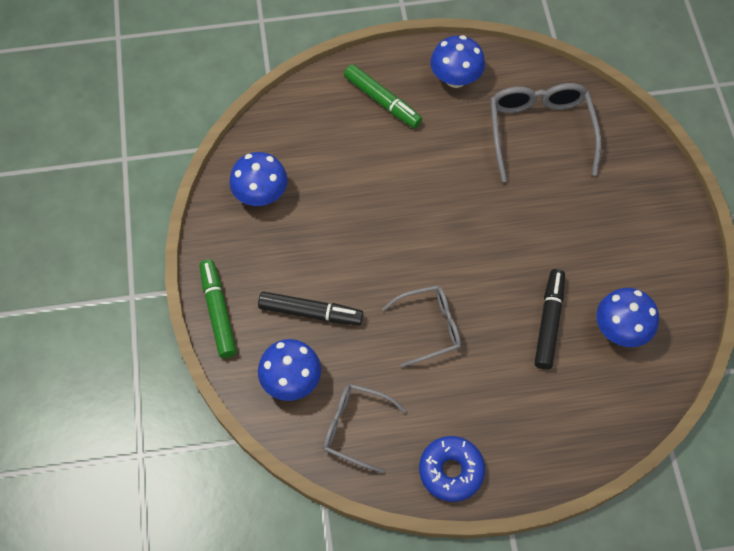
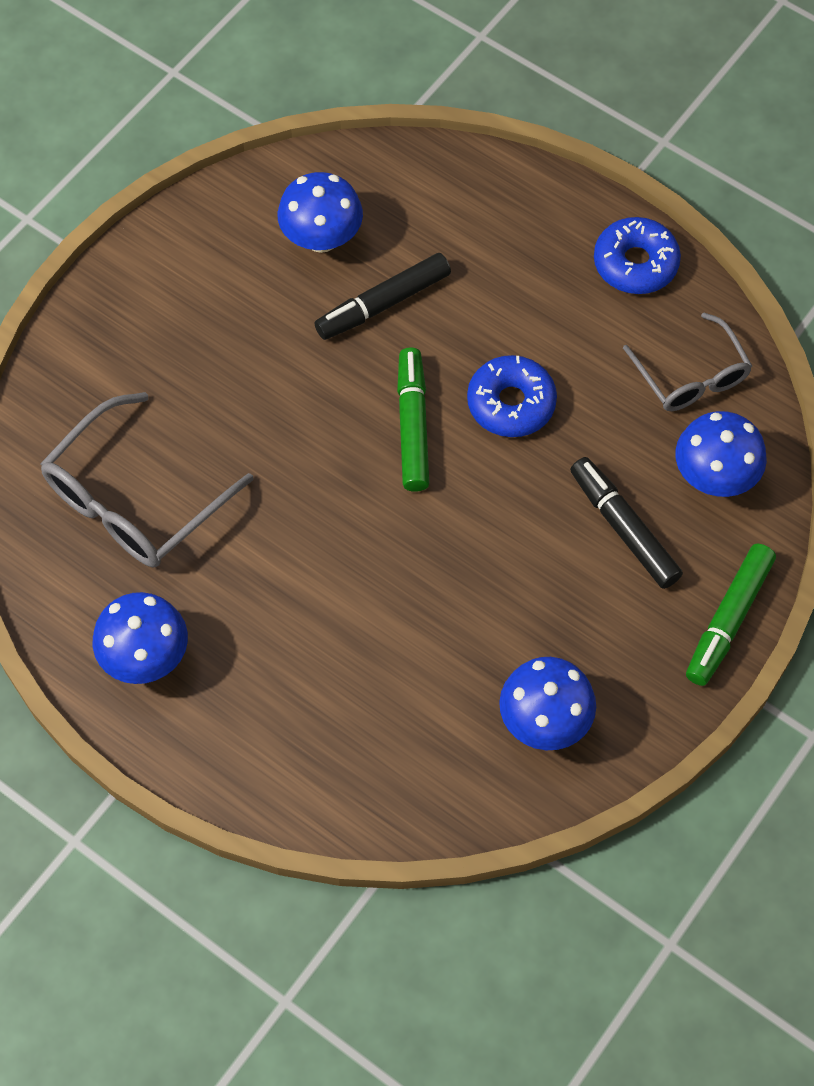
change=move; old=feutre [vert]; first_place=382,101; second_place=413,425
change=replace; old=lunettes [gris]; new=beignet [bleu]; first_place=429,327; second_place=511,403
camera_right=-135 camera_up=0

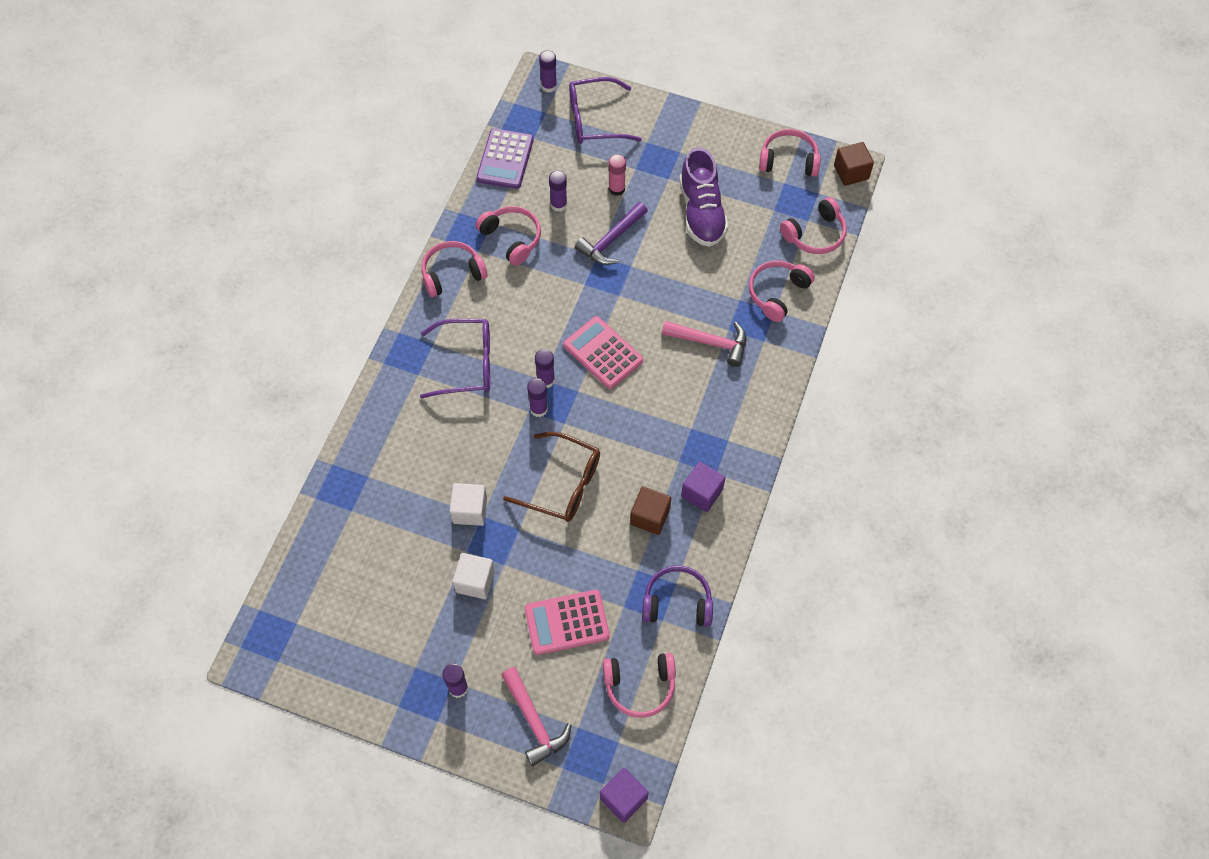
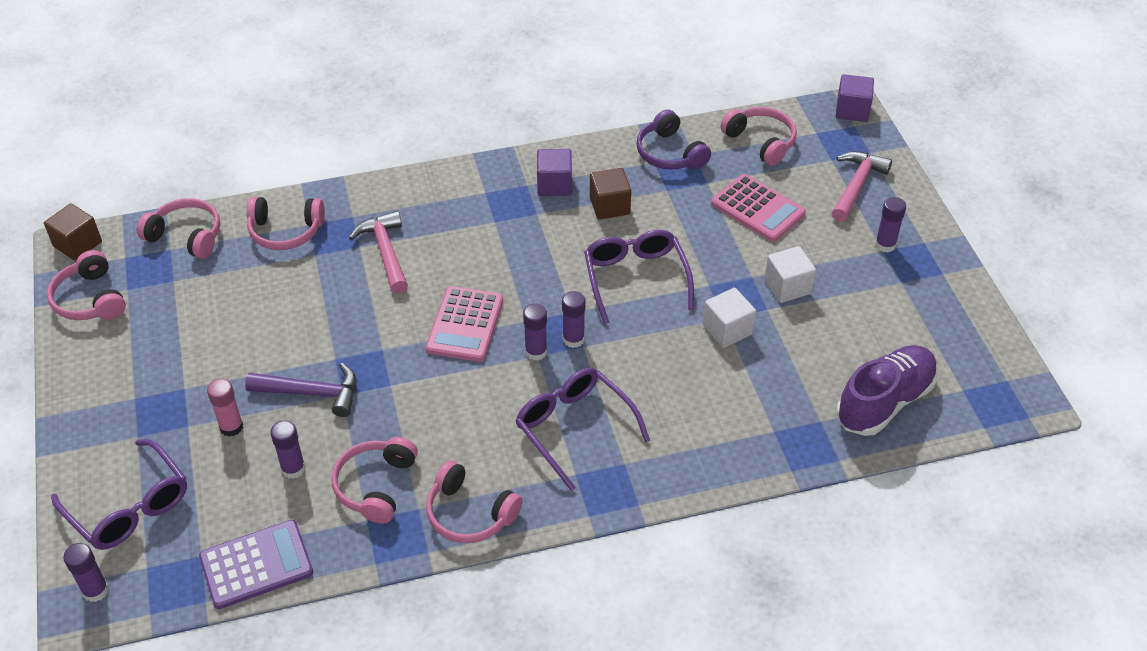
change=recolor; old=lunettes [marron]; new=lunettes [violet]; first_place=563,484; second_place=635,278
change=move; old=chaussure [violet]; first_place=701,212; second_place=884,402
camera_right=-125 camera_up=-15

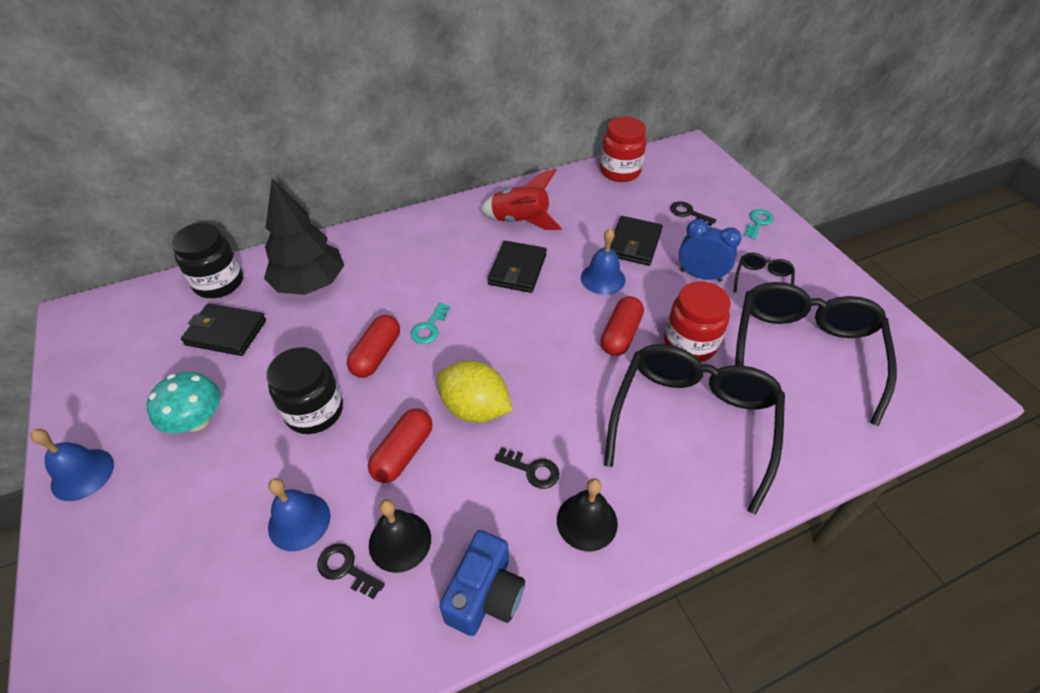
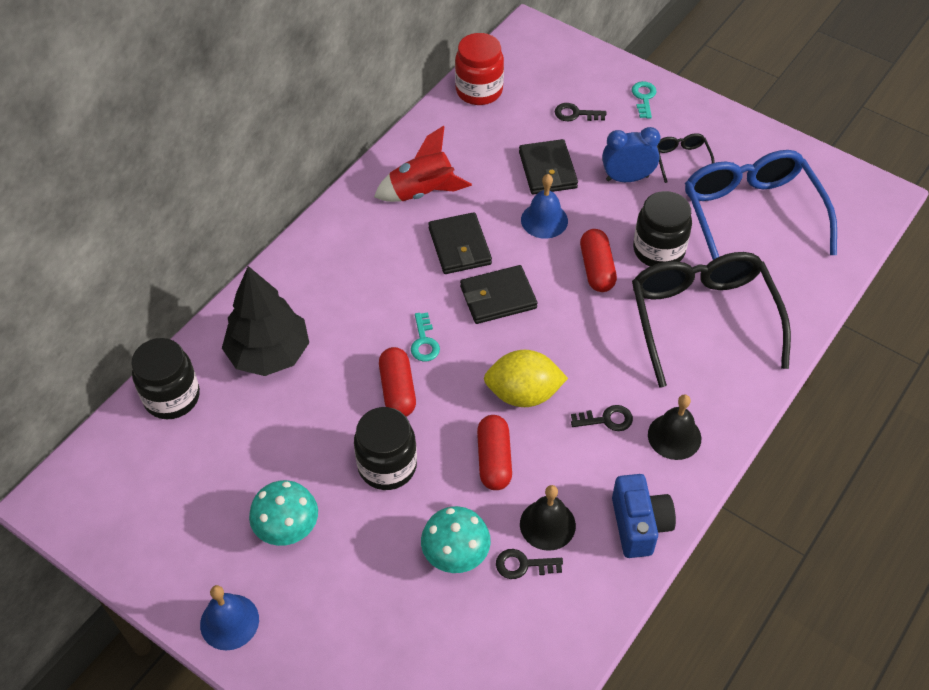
change=move; old=portefeuille [noir]; first_place=226,332; second_place=498,297
change=replace; old=cloche [bleu]; new=champignon [turquoise]; first_place=299,521; second_place=456,554
change=recolor; old=bocal [rouge]; new=bocal [noir]; first_place=690,344; second_place=658,250
change=recolor; old=lunettes [noir]; new=lunettes [bleu]; first_place=803,353; second_place=751,216
camera_right=-30 camera_up=5

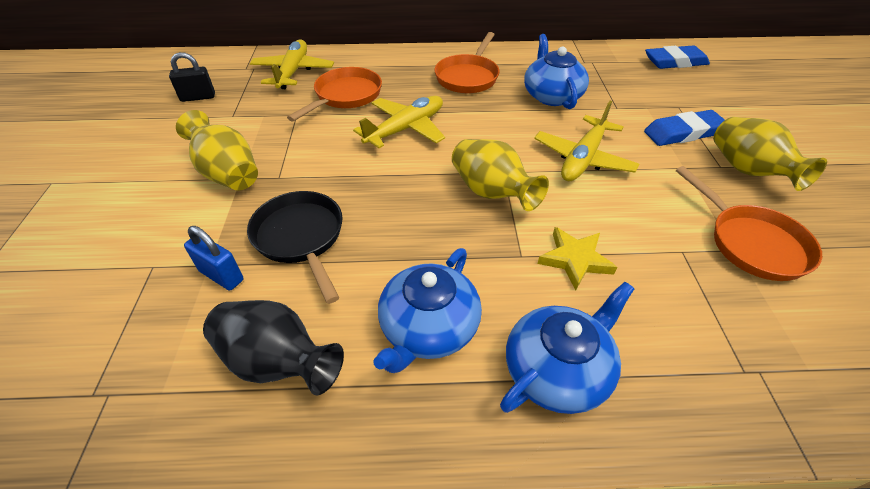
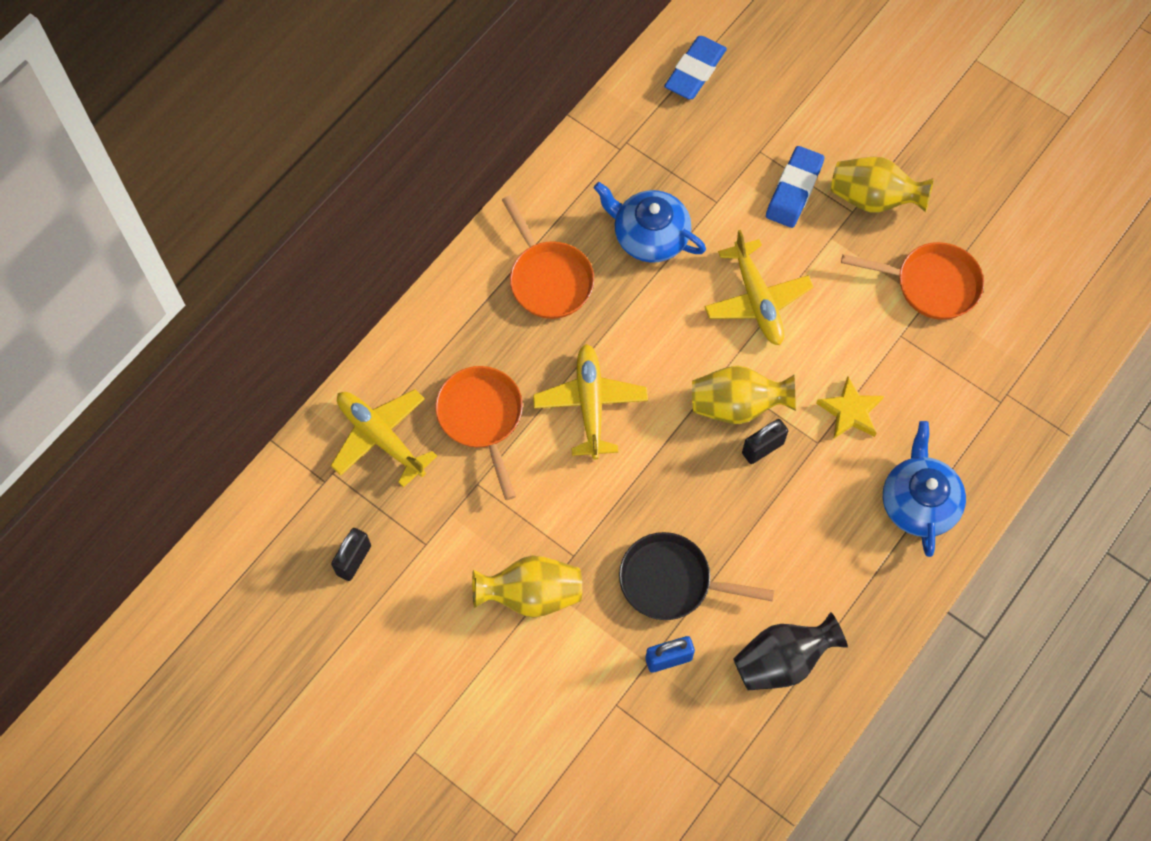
change=delete; old=théière [bleu]; first_place=428,328
change=insert; new=cadenas [noir]; second_place=762,448
camera_right=-50 camera_up=20

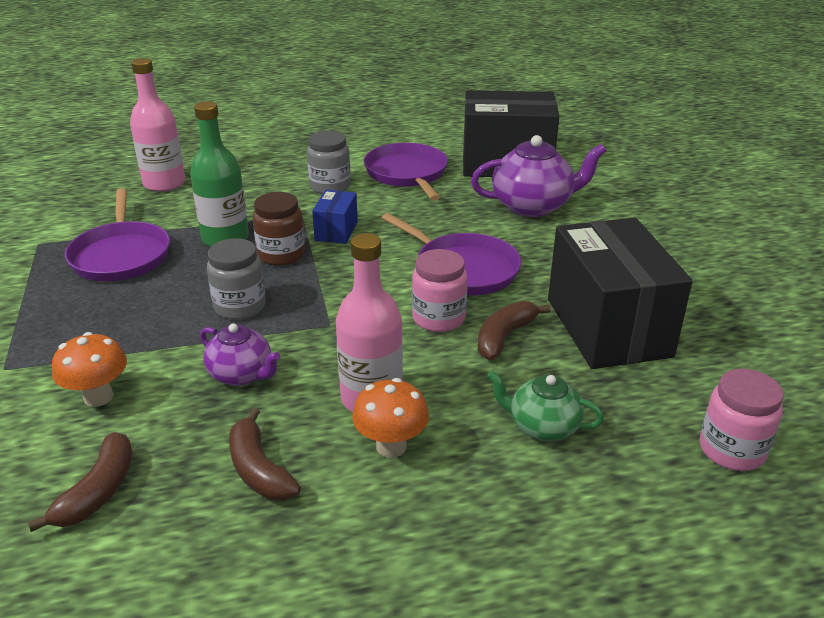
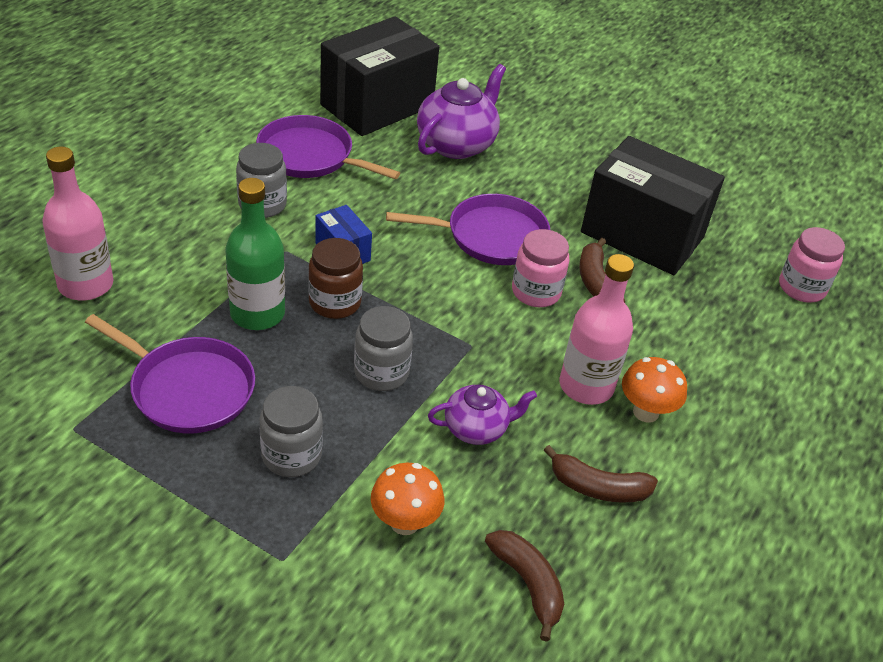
change=delete; old=théière [vert]; first_place=542,427
change=insert; new=bocal [gris]; second_place=291,455
camera_right=-50 camera_up=10

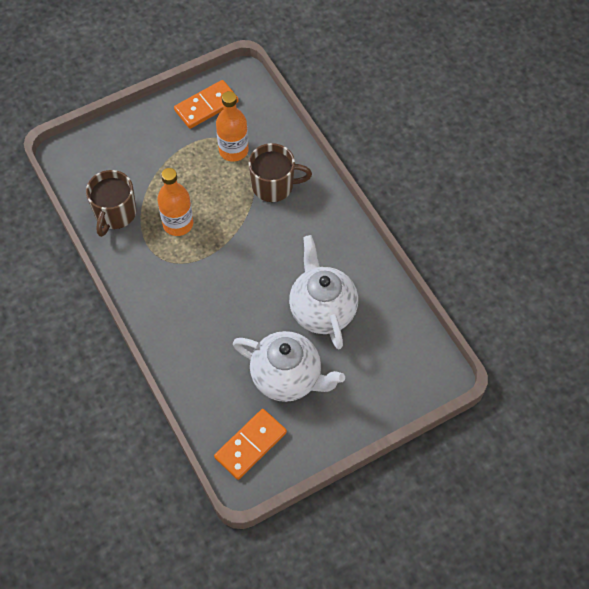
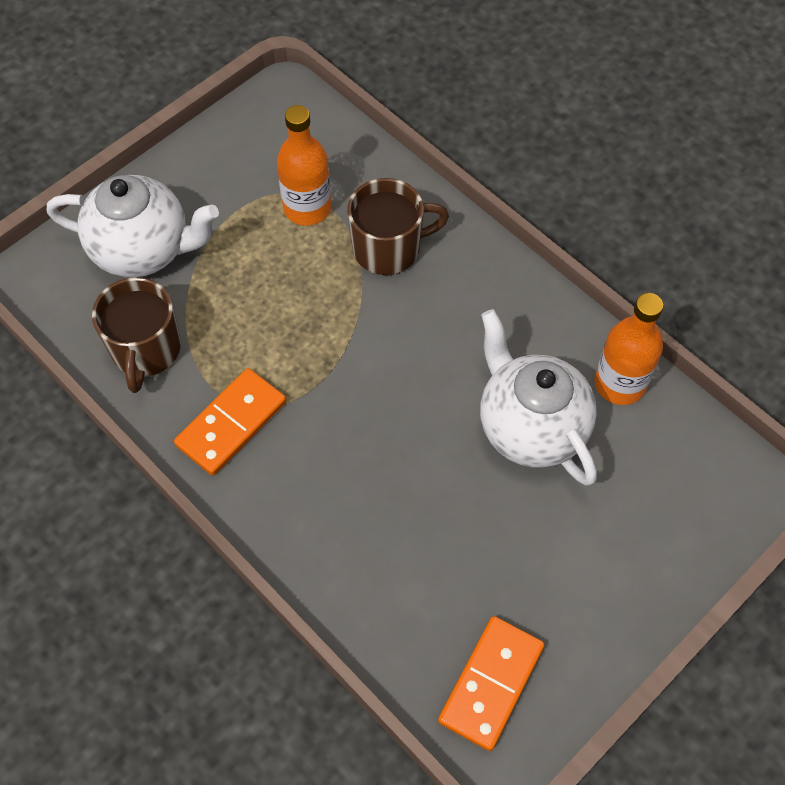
change=move; old=bouteille [orange]; first_place=178,224; second_place=619,383
change=move; old=domino [orange]; first_place=206,106; second_place=231,424
change=move; old=théière [blanc]; first_place=287,378; second_place=143,250
camera_right=-15 camera_up=0

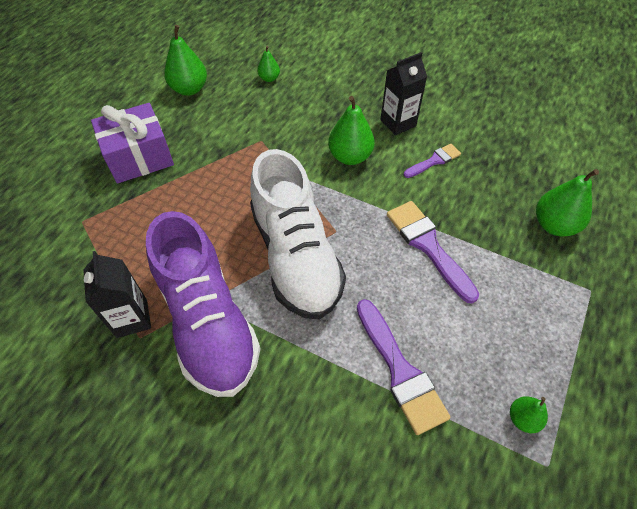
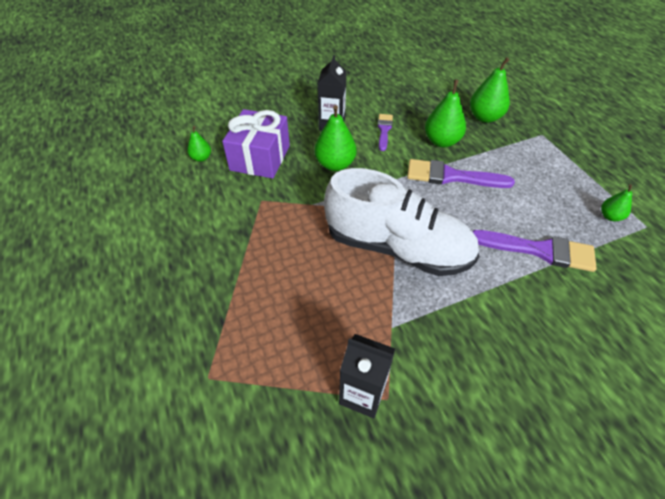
change=move; old=cadeau [violet]; first_place=139,157; second_place=260,158
change=delete; old=chaussure [violet]; first_place=208,322
change=move; old=poire [vert]; first_place=189,89; second_place=441,141
camera_right=-50 camera_up=-5

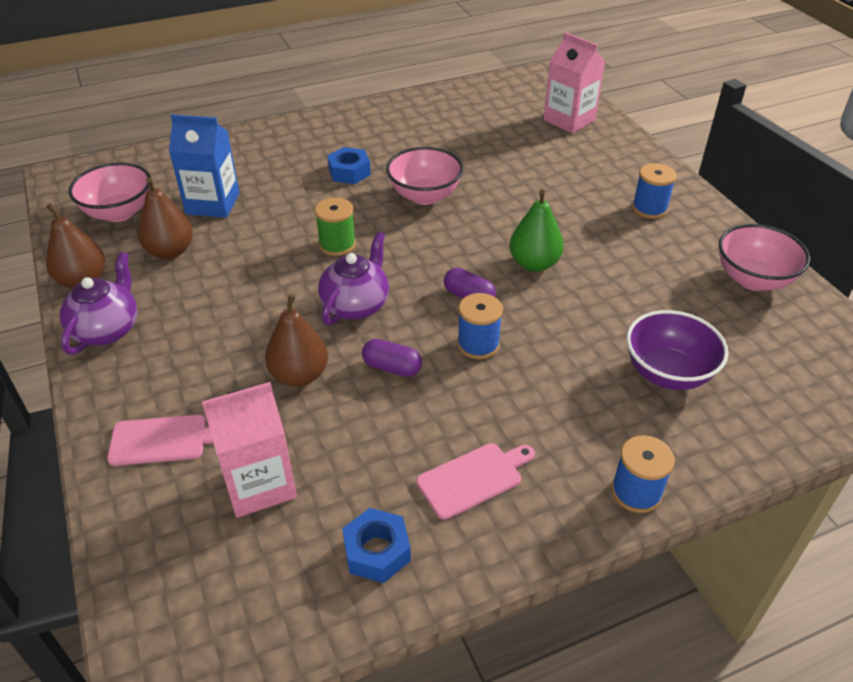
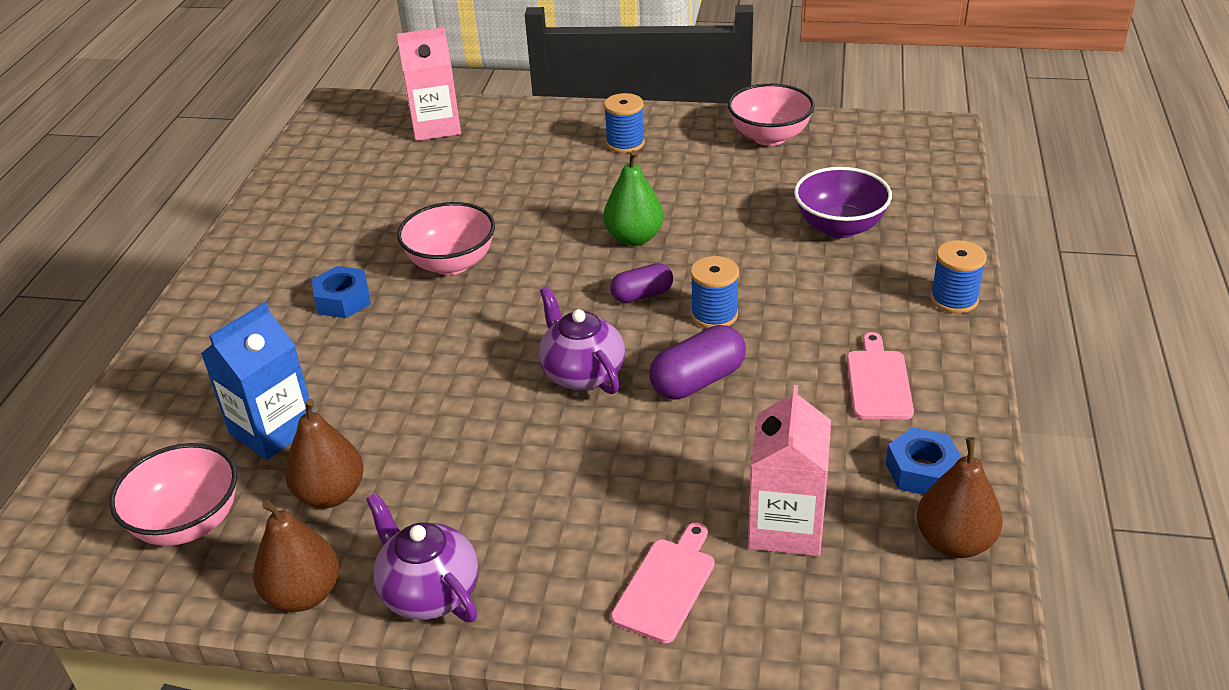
change=move; old=poire [marron]; first_place=299,375; second_place=954,542
change=delete; old=bobine [vert]; first_place=337,244
change=resize; old=gélule [violet]; first_place=392,367; second_place=698,381; factor=1.51
camera_right=-55 camera_up=-5

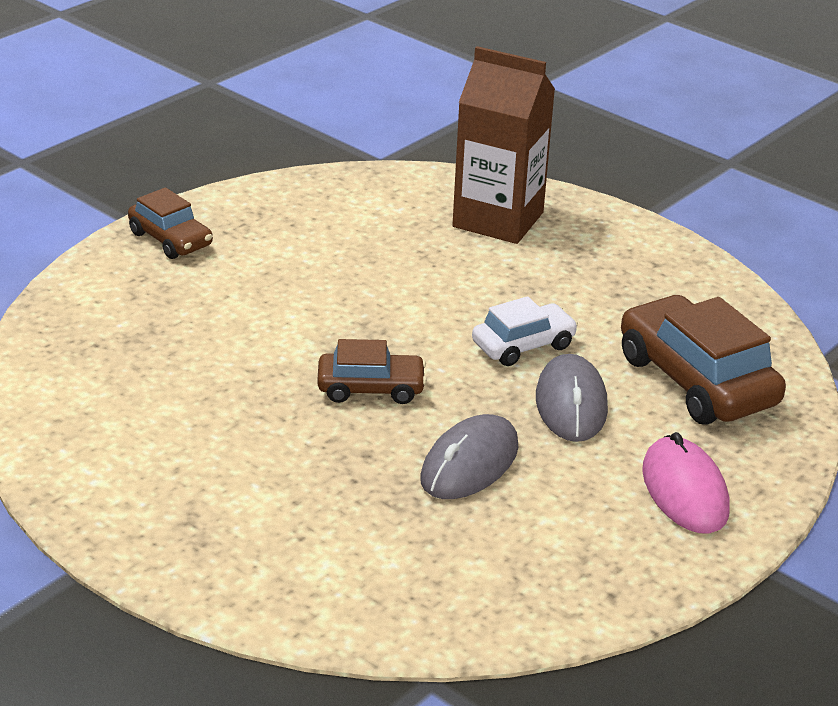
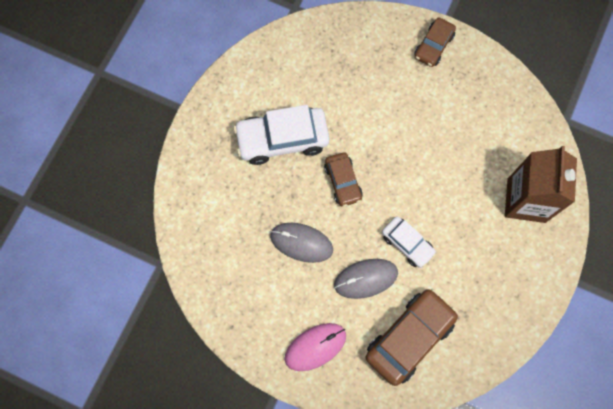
change=insert; new=voiture [blanc]; second_place=282,139
camera_right=75 camera_up=40

